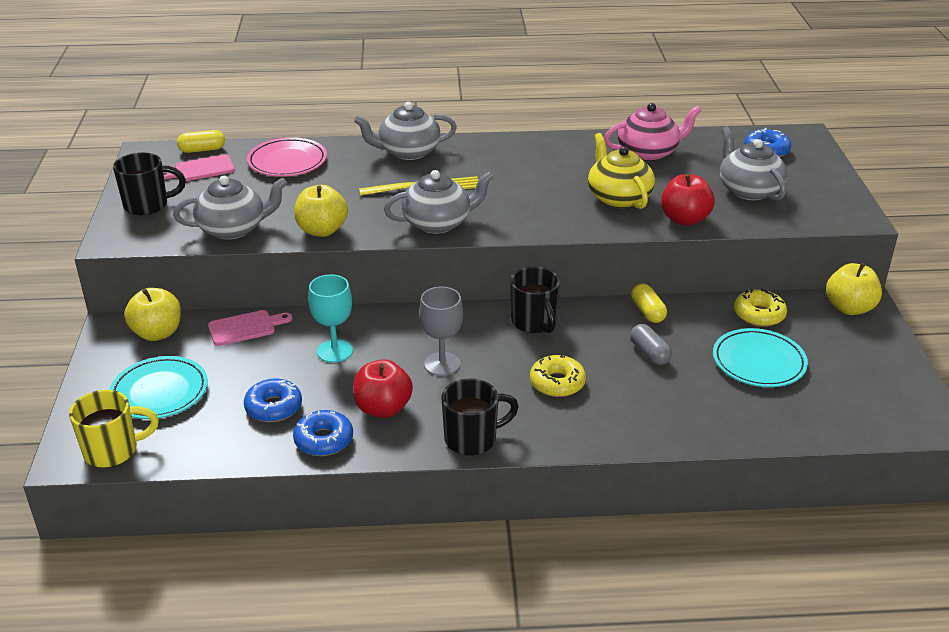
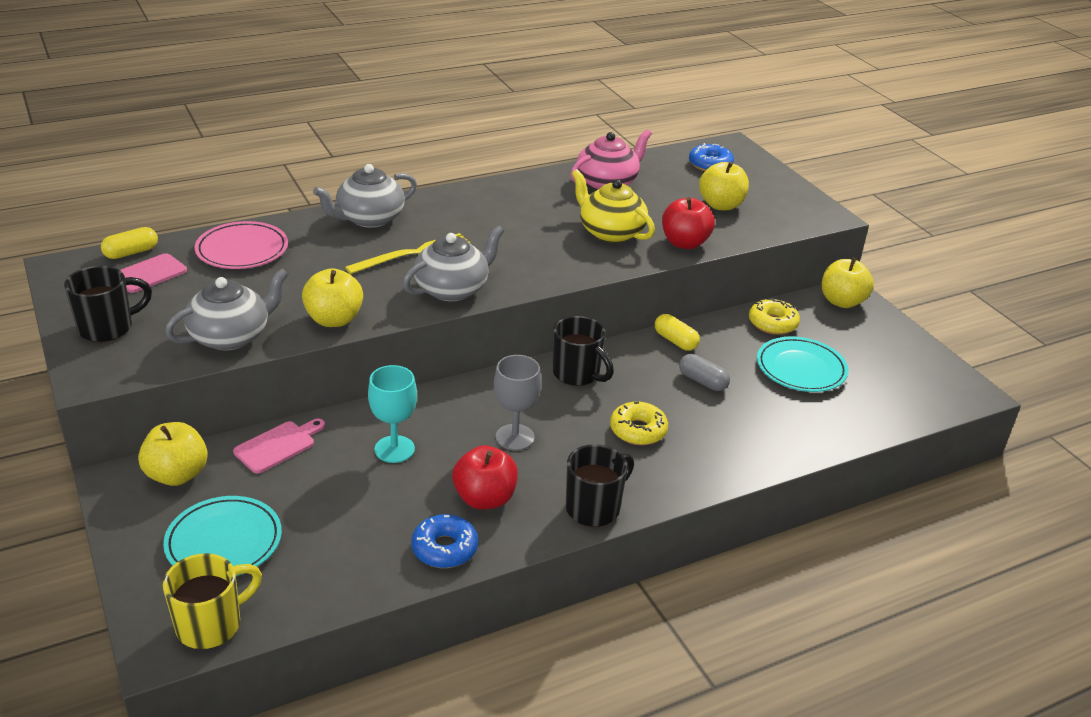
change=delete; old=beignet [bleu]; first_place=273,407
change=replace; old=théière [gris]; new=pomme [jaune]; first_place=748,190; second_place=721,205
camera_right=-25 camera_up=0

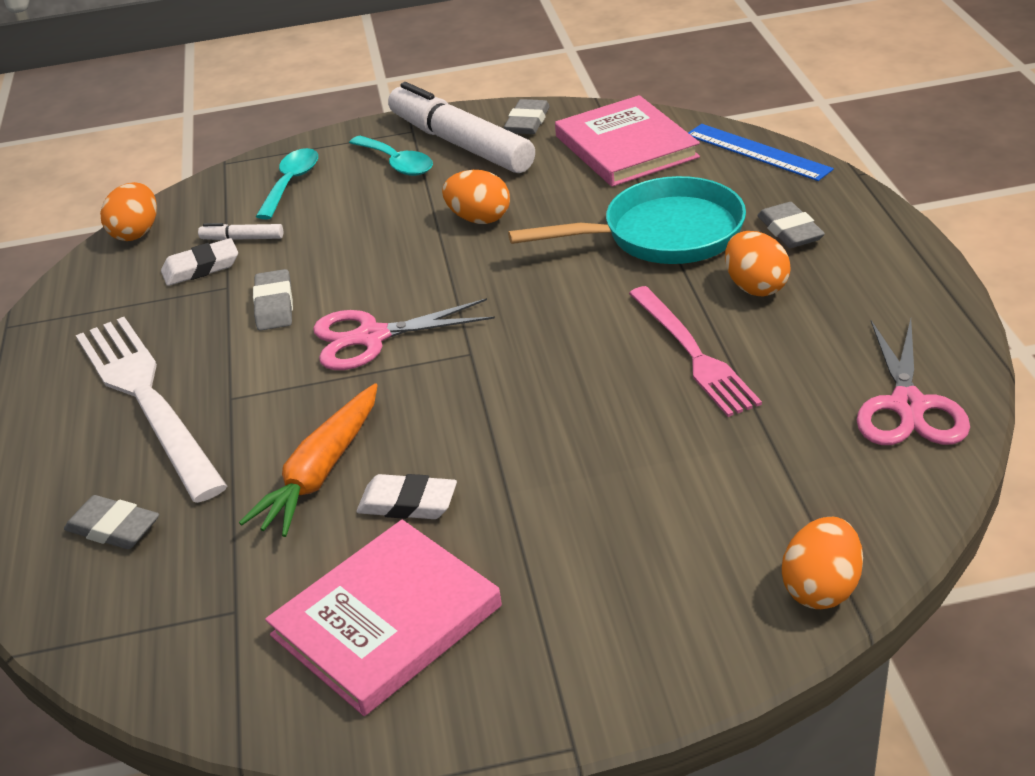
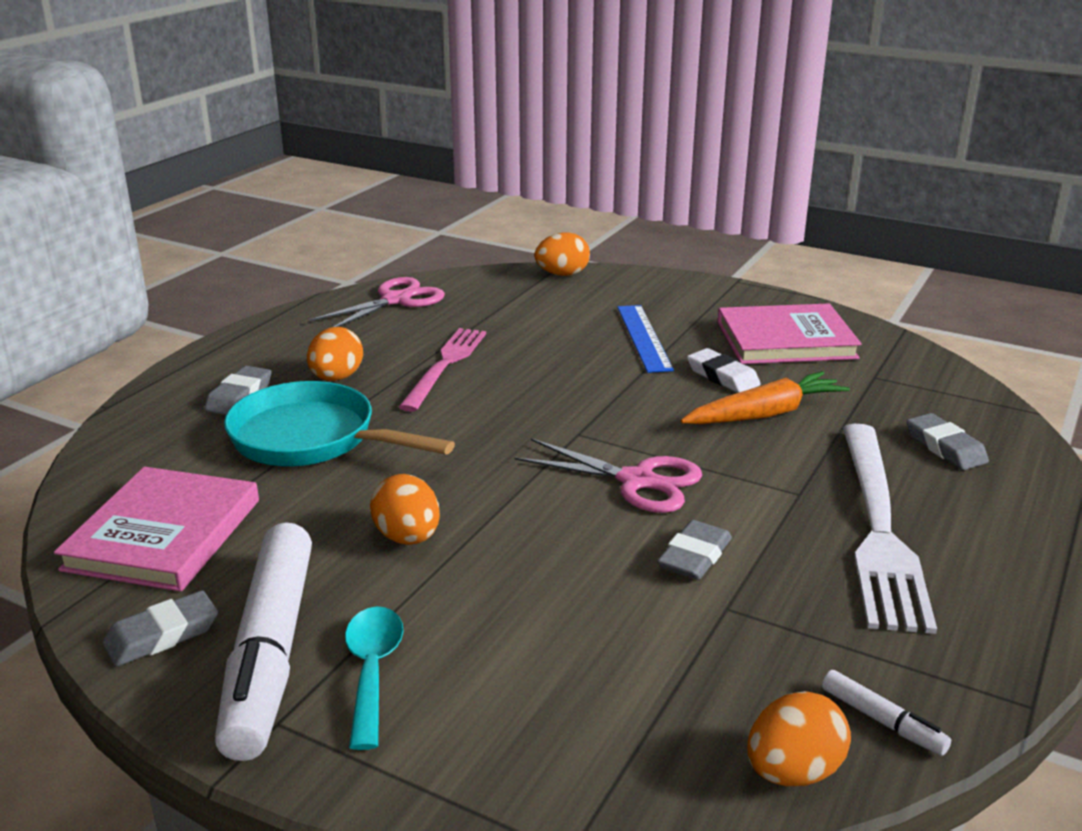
change=delete; old=gomme [blanc]; first_place=201,267
change=move; old=feutre [blanc]; first_place=242,239; second_place=882,720
change=delete; old=cuillère [turquoise]; first_place=291,183
change=move; old=règle [bleu]; first_place=757,152; second_place=644,337
camera_right=-145 camera_up=-10

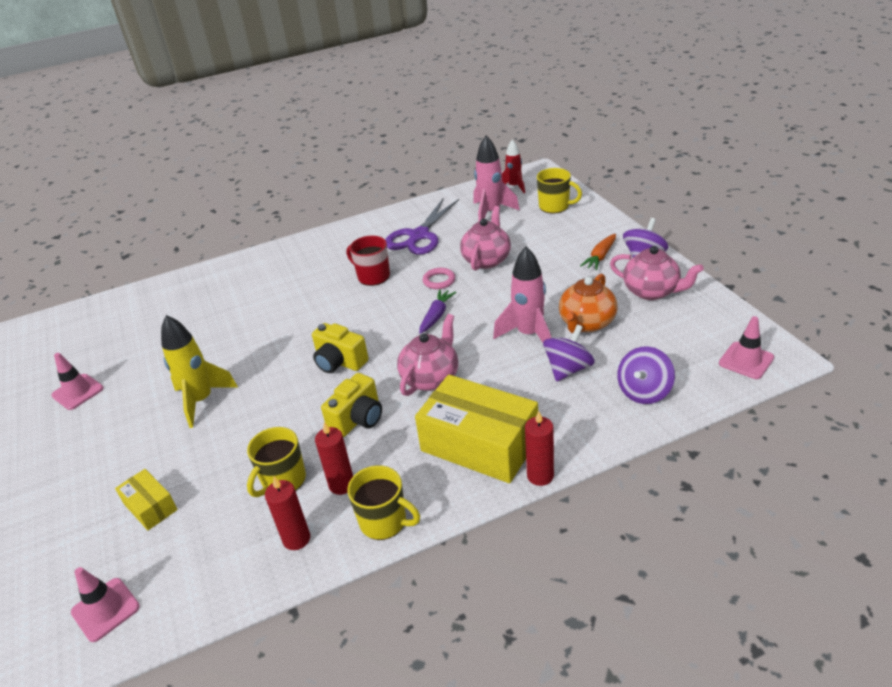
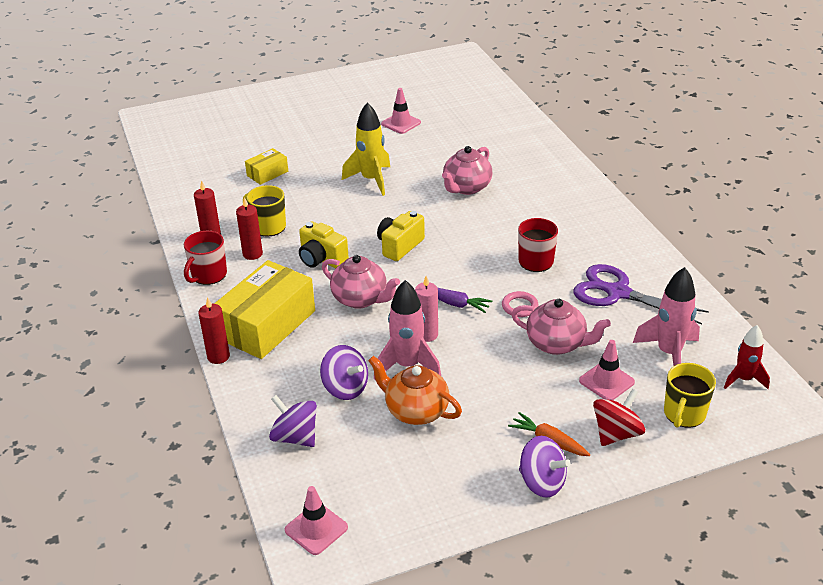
change=move; old=cône de chantier [rose]; first_place=105,609; second_place=606,381
change=recolor; old=tasse [jaune]; new=tasse [rouge]; first_place=384,522; second_place=208,275
change=move; old=théière [rose]; first_place=652,291; second_place=466,187
change=insert; new=bougie [rose]; second_place=427,335
change=insert; new=toupie [rouge]; second_place=616,433
camera_right=90 camera_up=0

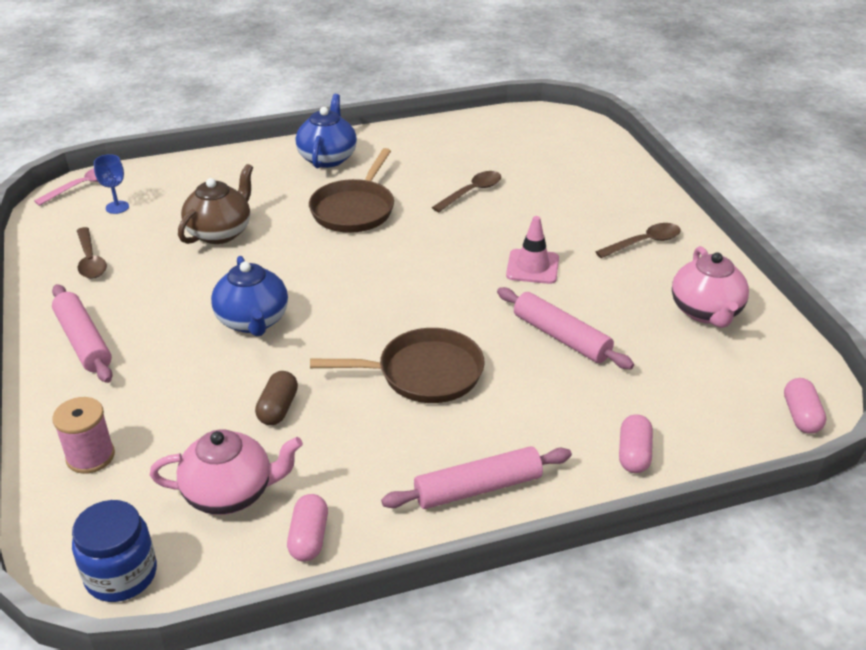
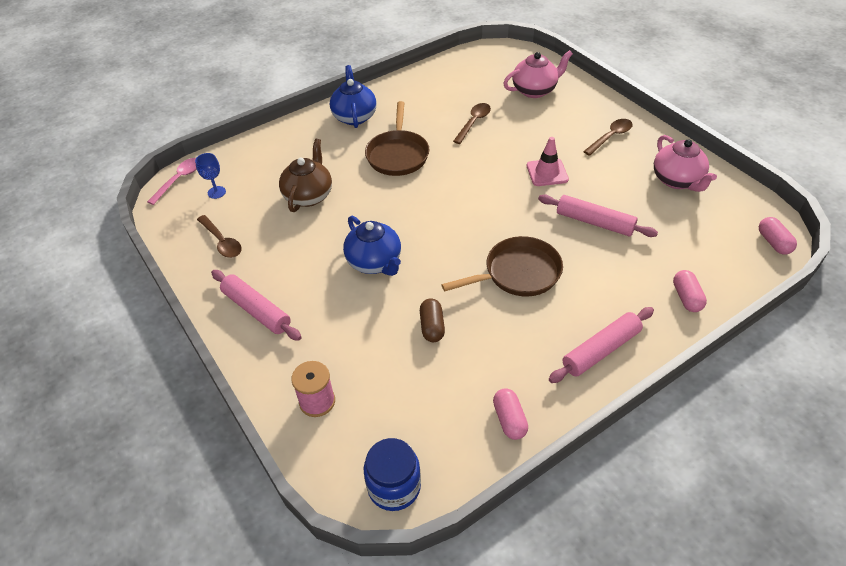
change=move; old=théière [rose]; first_place=230,493; second_place=535,90
camera_right=-15 camera_up=10

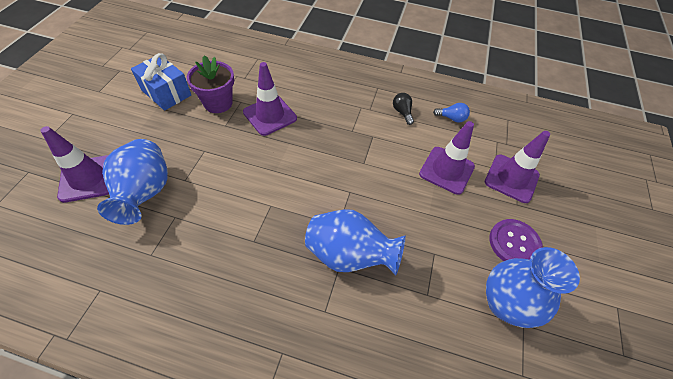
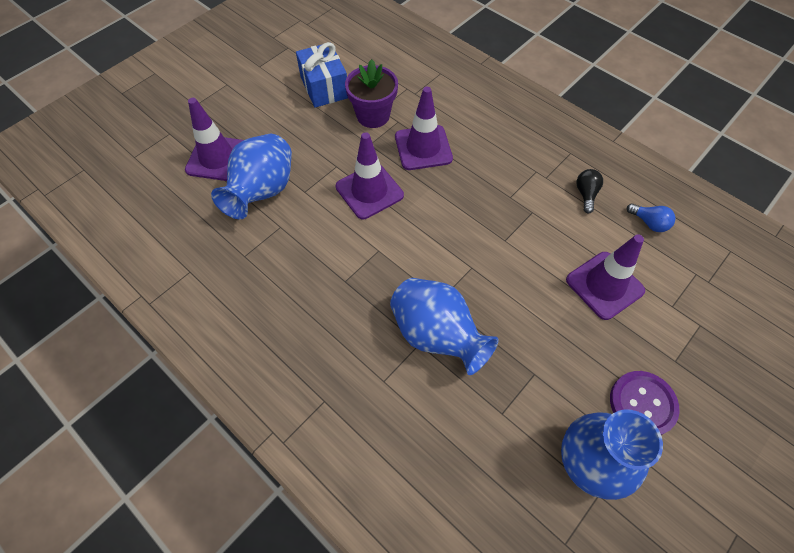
change=move; old=cône de chantier [violet]; first_place=511,178; second_place=369,191
camera_right=30 camera_up=5

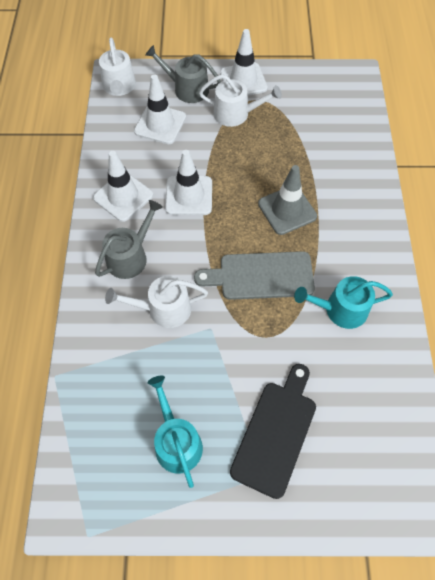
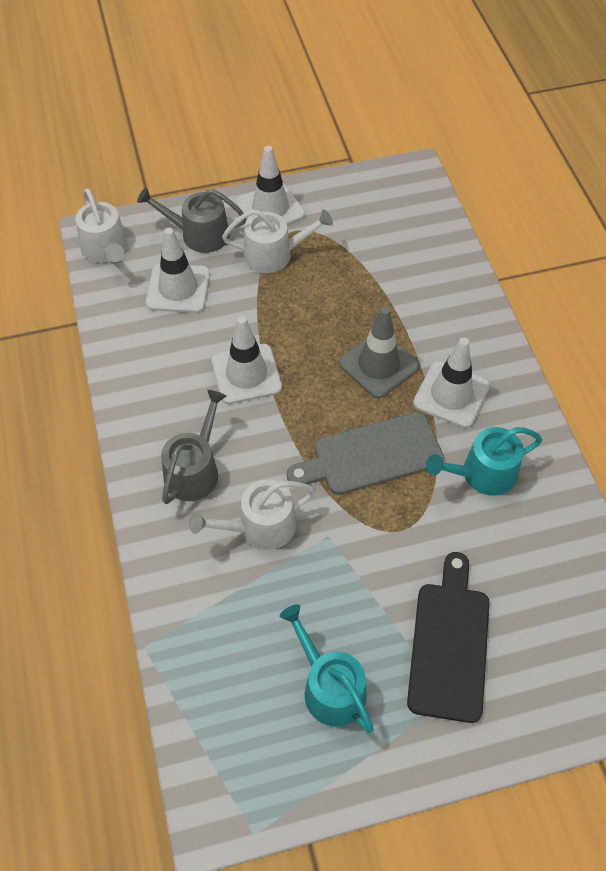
change=move; old=cône de chantier [blanc]; first_place=123,196; second_place=451,394
camera_right=-15 camera_up=-5

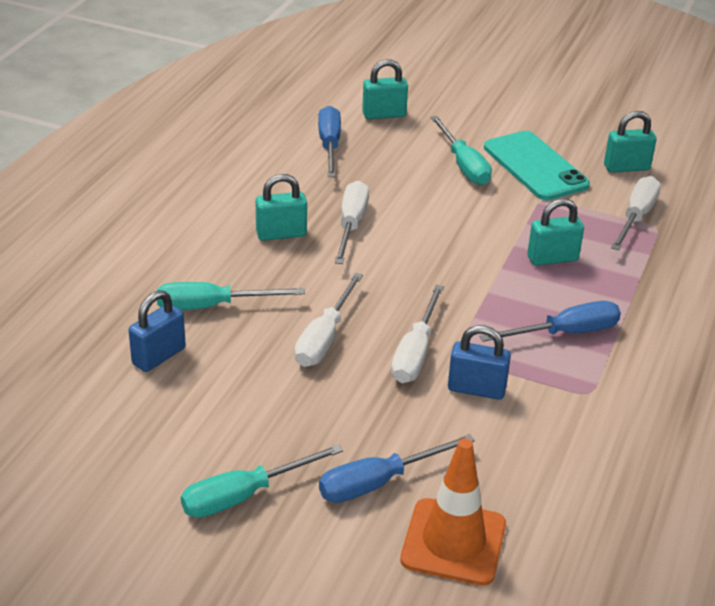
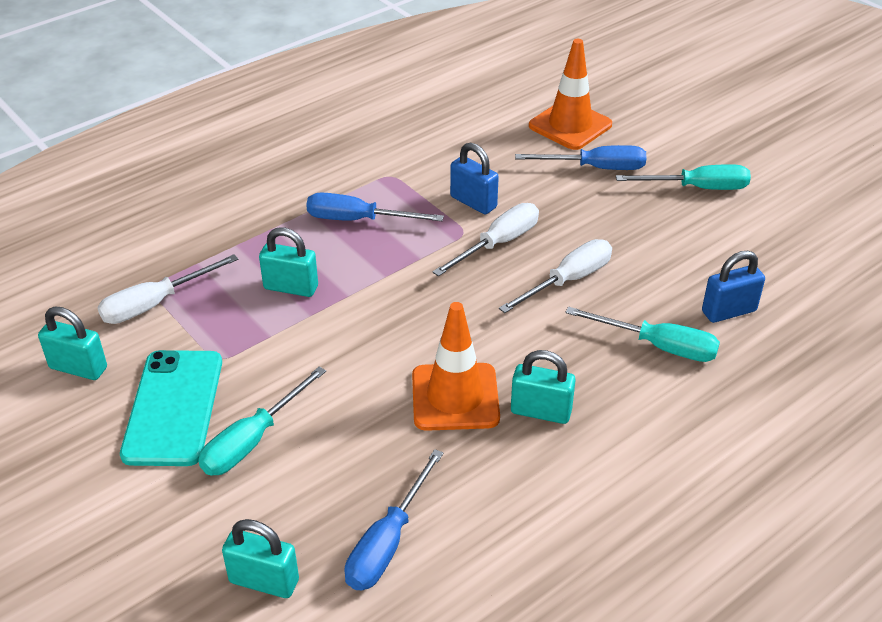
change=replace; old=tournevis [blanc]; new=cône de chantier [orange]; first_place=351,225; second_place=455,397
change=rotate; old=tournevis [turquoise]; first_place=463,165; second_place=252,440; degrees=-150
camera_right=-150 camera_up=5

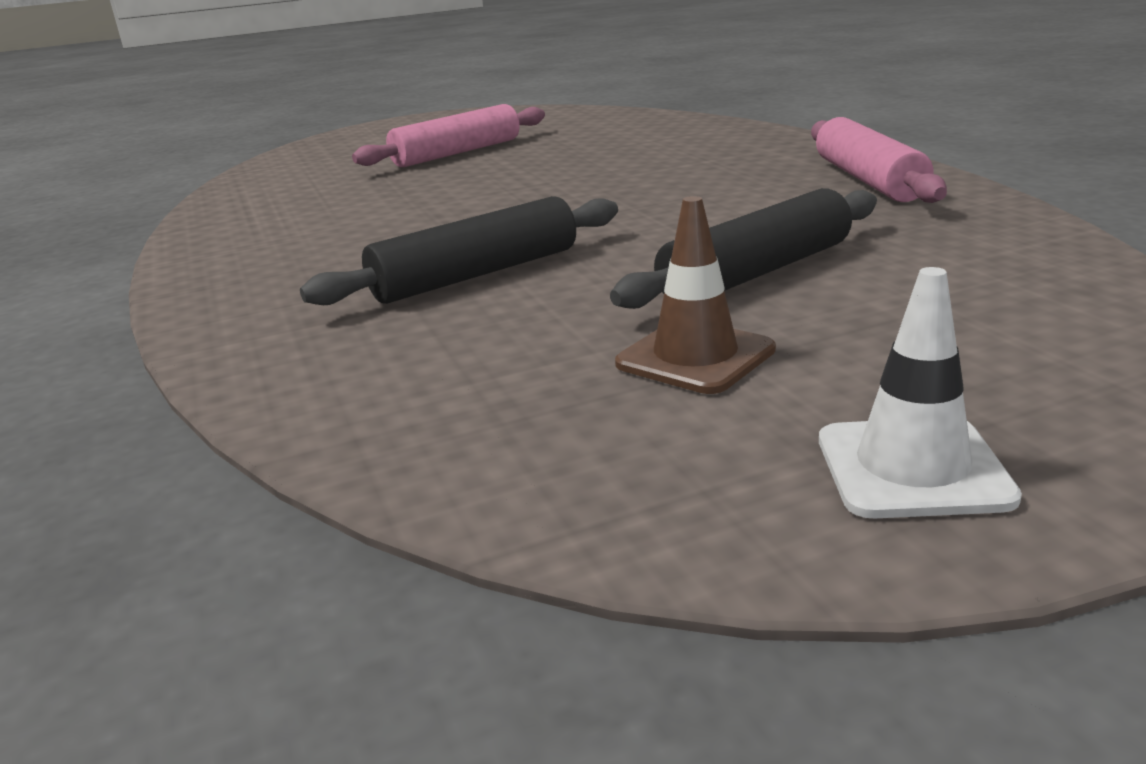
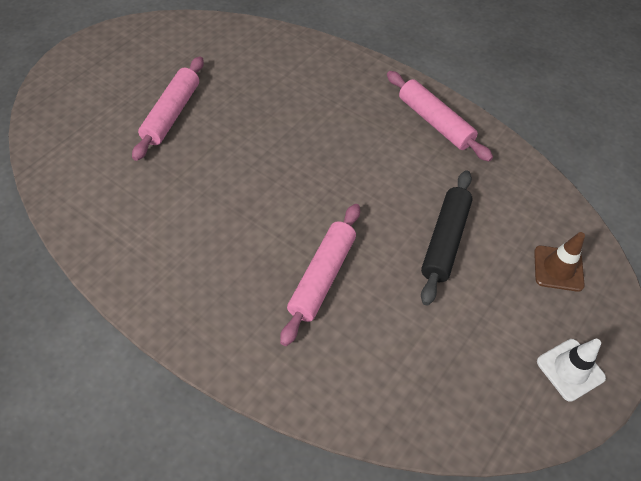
change=recolor; old=rouleau à pâtisserie [noir]; new=rouleau à pâtisserie [rose]; first_place=477,275; second_place=322,277
change=move; old=cône de chantier [marron]; first_place=695,357; second_place=558,268
camera_right=-35 camera_up=30

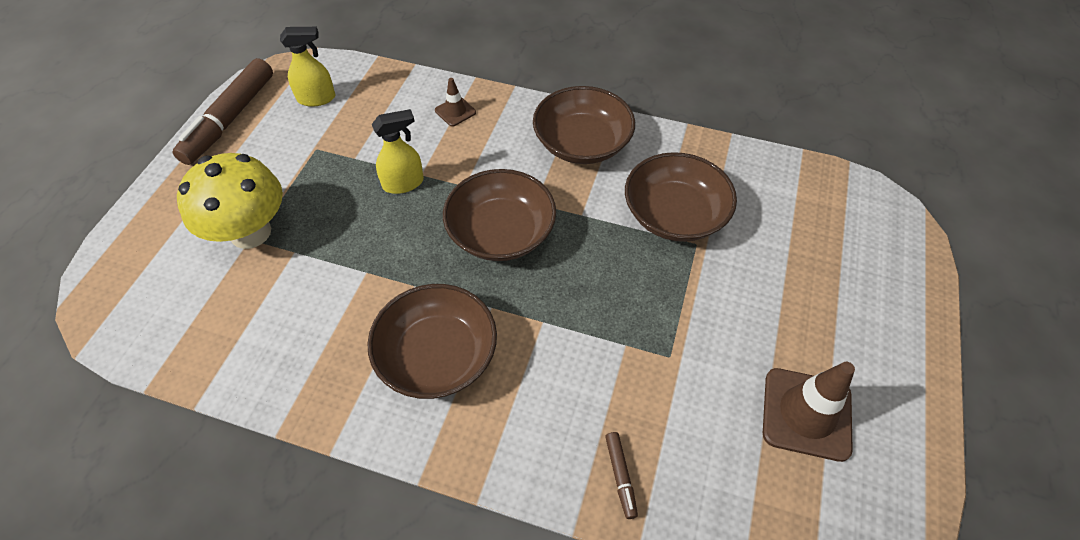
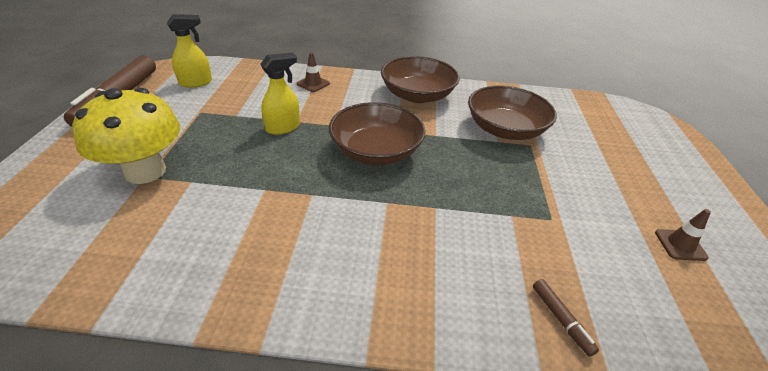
change=delete; old=bol [marron]; first_place=437,355
change=resize; old=cône de chantier [marron]; first_place=806,414; second_place=680,245; factor=0.52
camera_right=-15 camera_up=-15

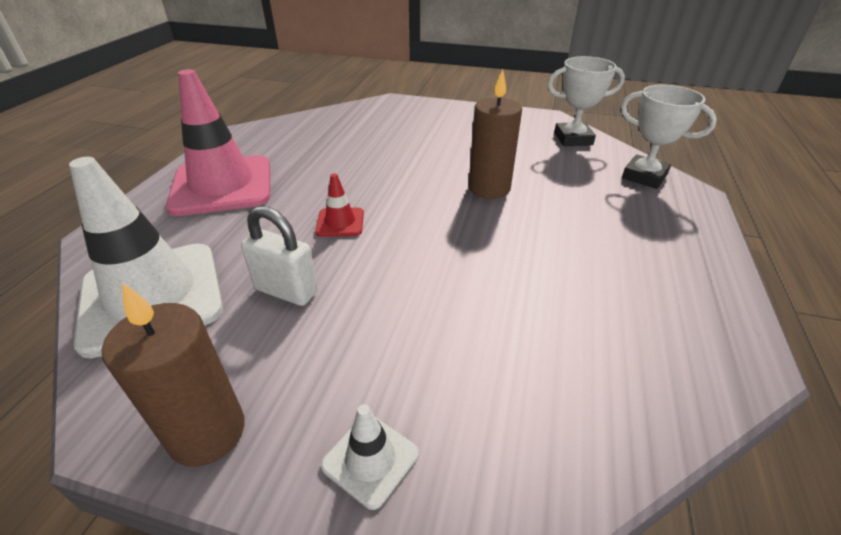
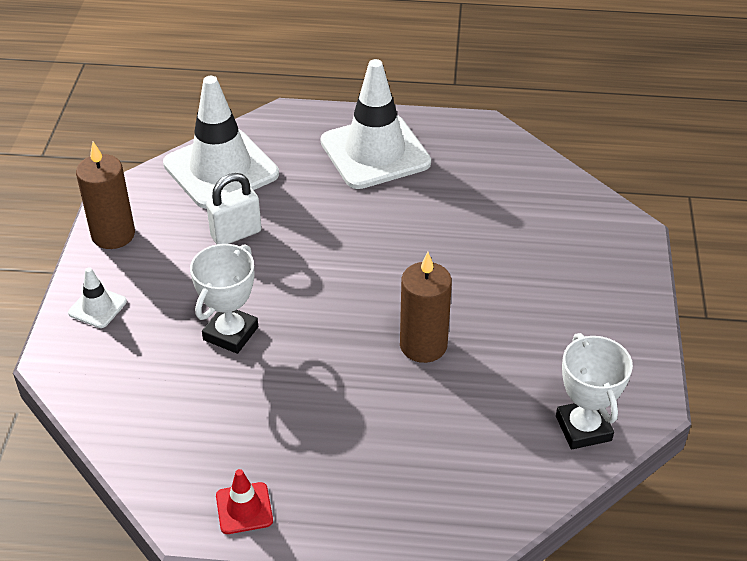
change=recolor; old=cône de chantier [rose]; new=cône de chantier [blanc]; first_place=222,186; second_place=375,152
change=rotate; old=cadenas [blanc]; first_place=286,291; second_place=236,234; degrees=45
change=move; old=cône de chantier [rouge]; first_place=340,222; second_place=244,508
change=move; old=trophée [blanc]; first_place=644,176; second_place=230,333
camera_right=80 camera_up=5

